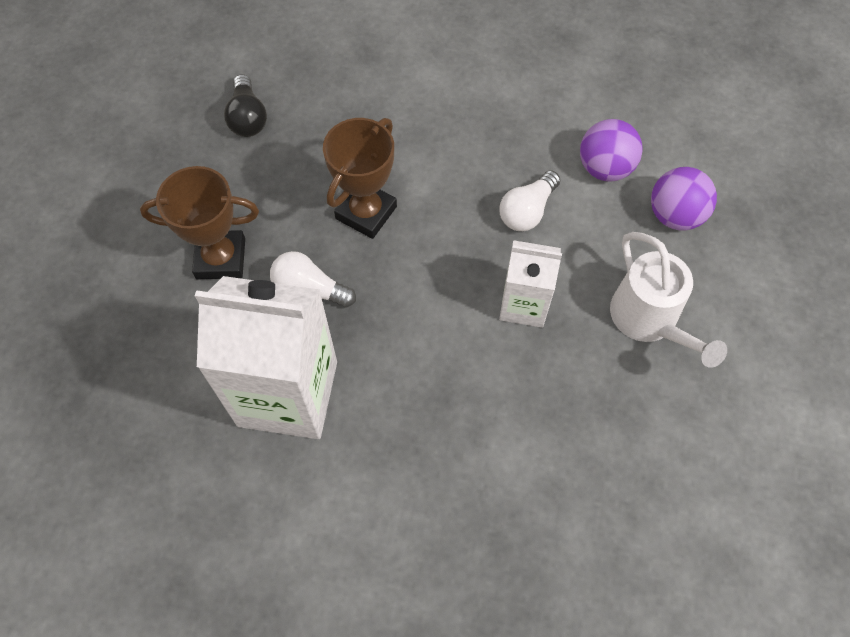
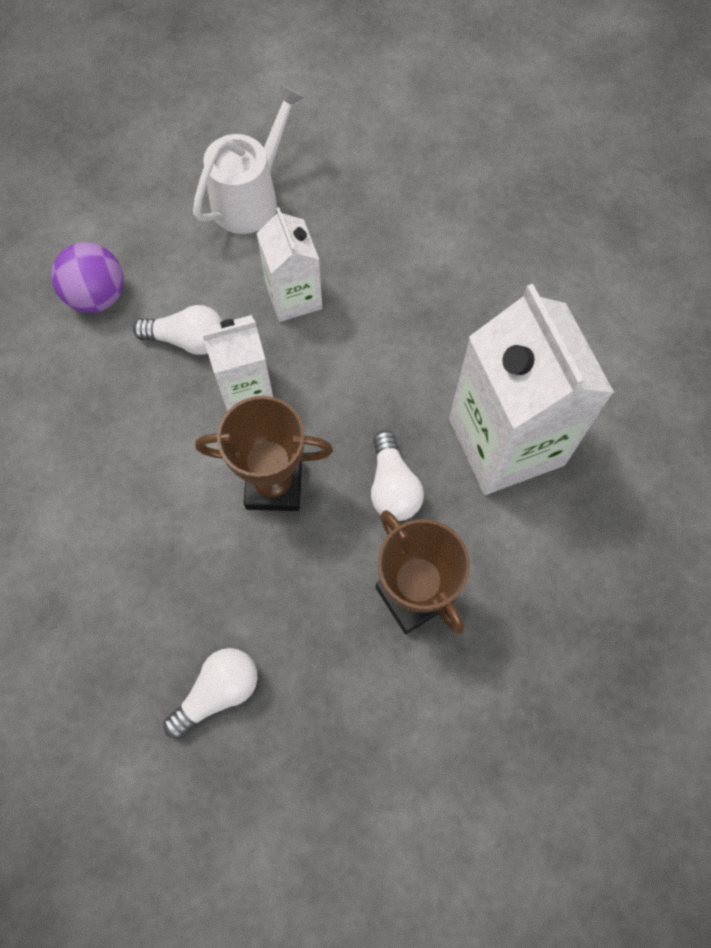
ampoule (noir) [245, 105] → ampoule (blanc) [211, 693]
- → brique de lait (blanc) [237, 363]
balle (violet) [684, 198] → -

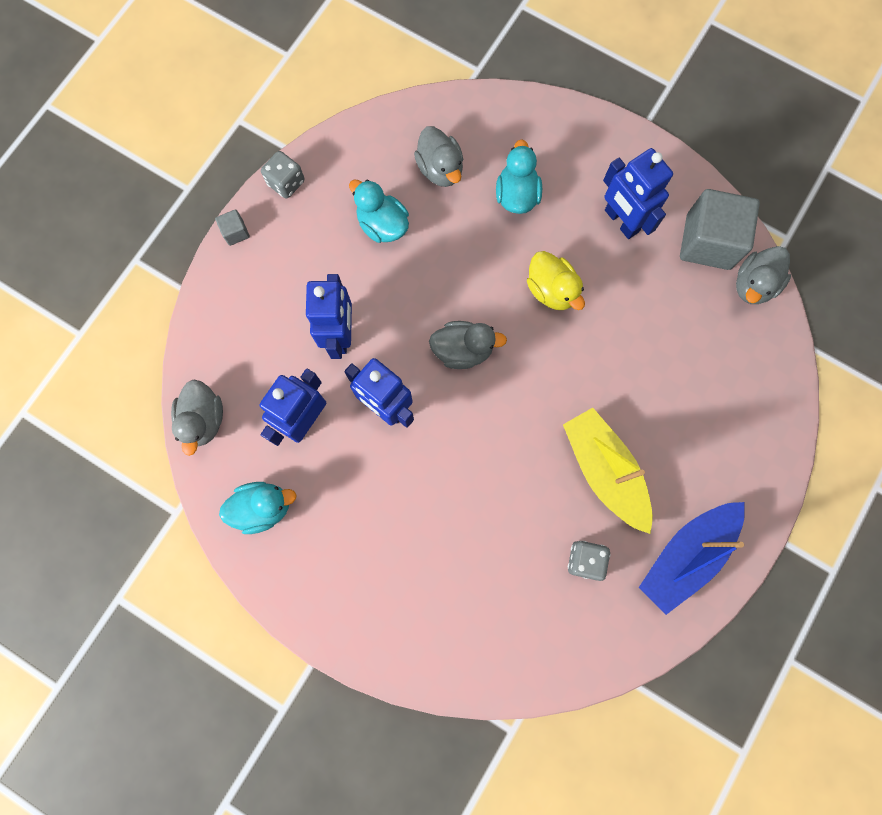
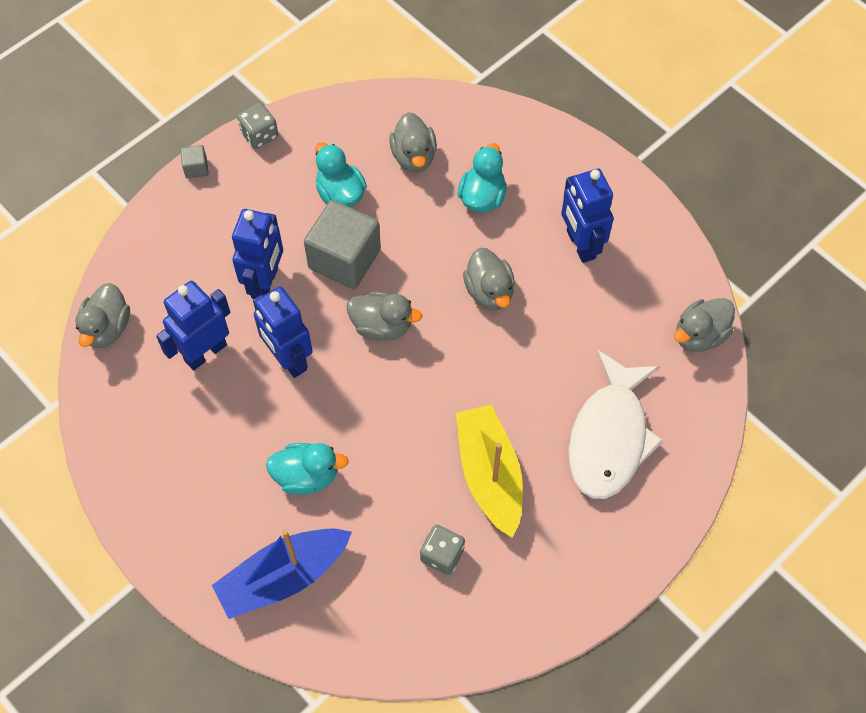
bateau (bleu) [692, 558] → bateau (bleu) [282, 573], shifted
canard (turquoise) [257, 508] → canard (turquoise) [307, 469], shifted
cube (gris) [720, 229] → cube (gris) [342, 244], shifted
canard (jaune) [556, 280] → canard (gris) [489, 279]
- → poisson (blanc) [615, 424]

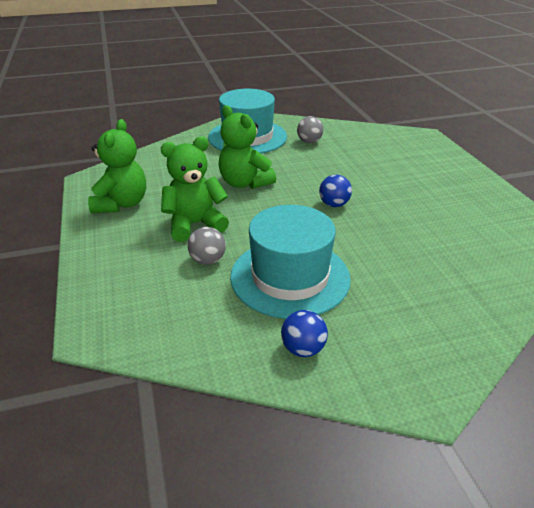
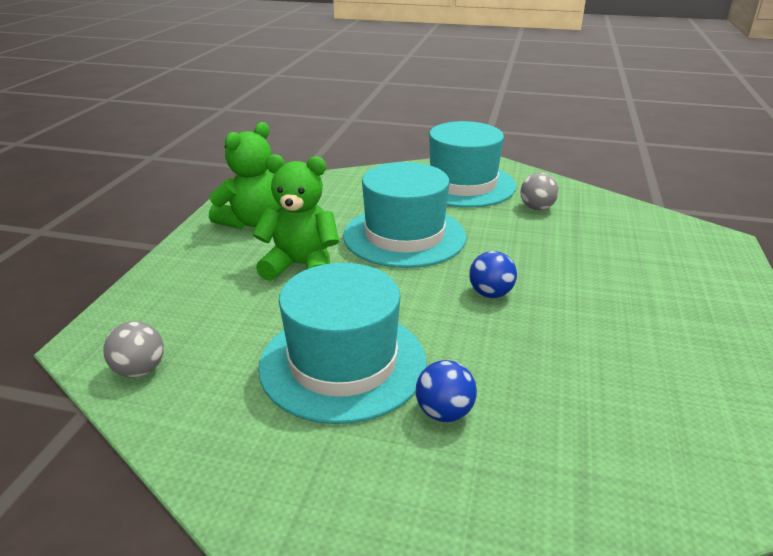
balle (gris) [207, 246] → balle (gris) [133, 349], shifted
ours en peluche (vert) [247, 147] → chapeau (turquoise) [405, 215]
balle (bleu) [304, 333] → balle (bleu) [446, 391], shifted

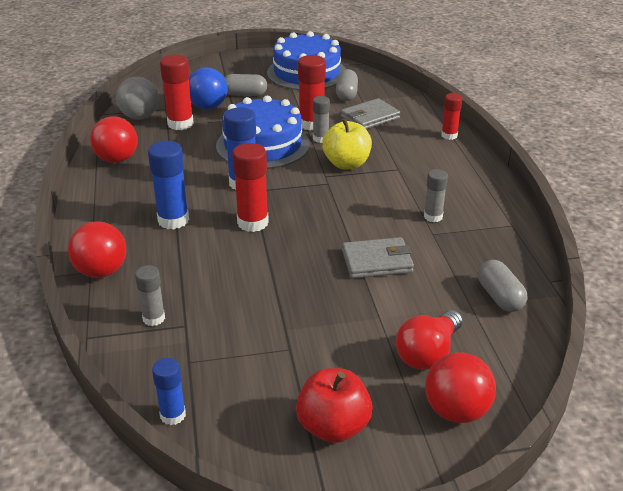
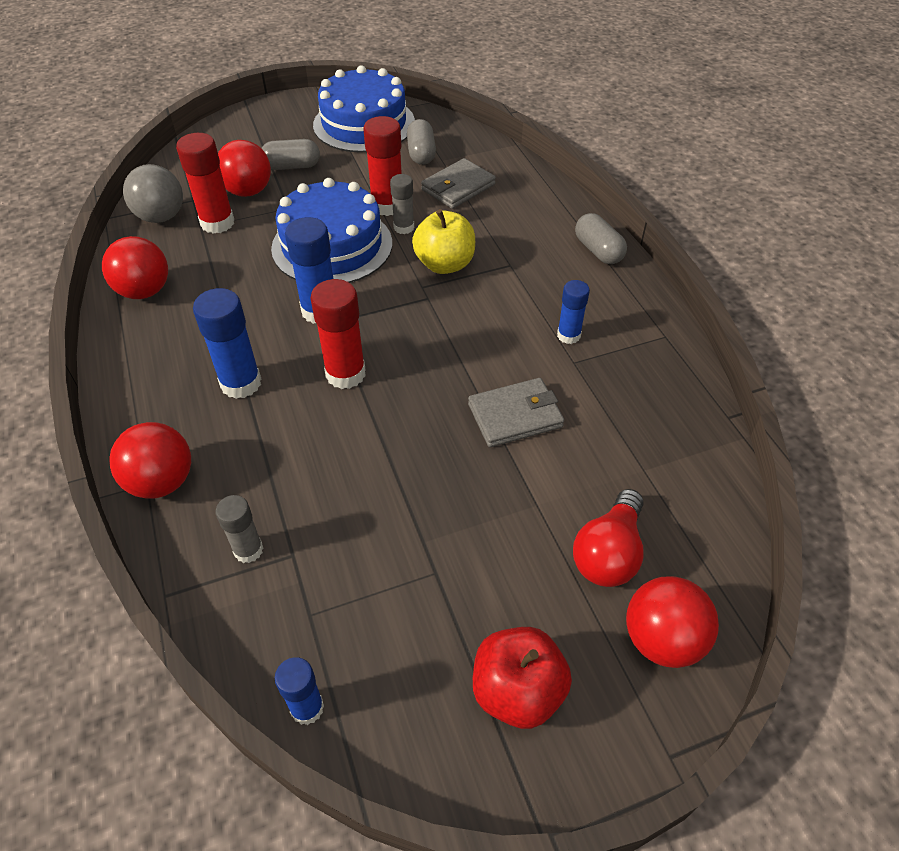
balle (bleu) [208, 88] → balle (rouge) [244, 168]
bâton de colle (gris) [436, 195] → bâton de colle (bleu) [573, 312]
gélule (gris) [502, 286] → gélule (gris) [601, 238], shifted
bâton de colle (rouge) [451, 116] → -

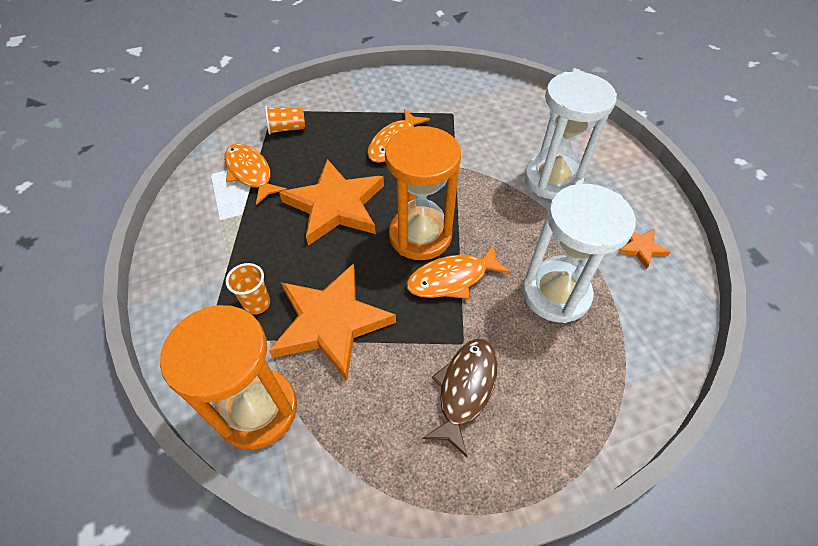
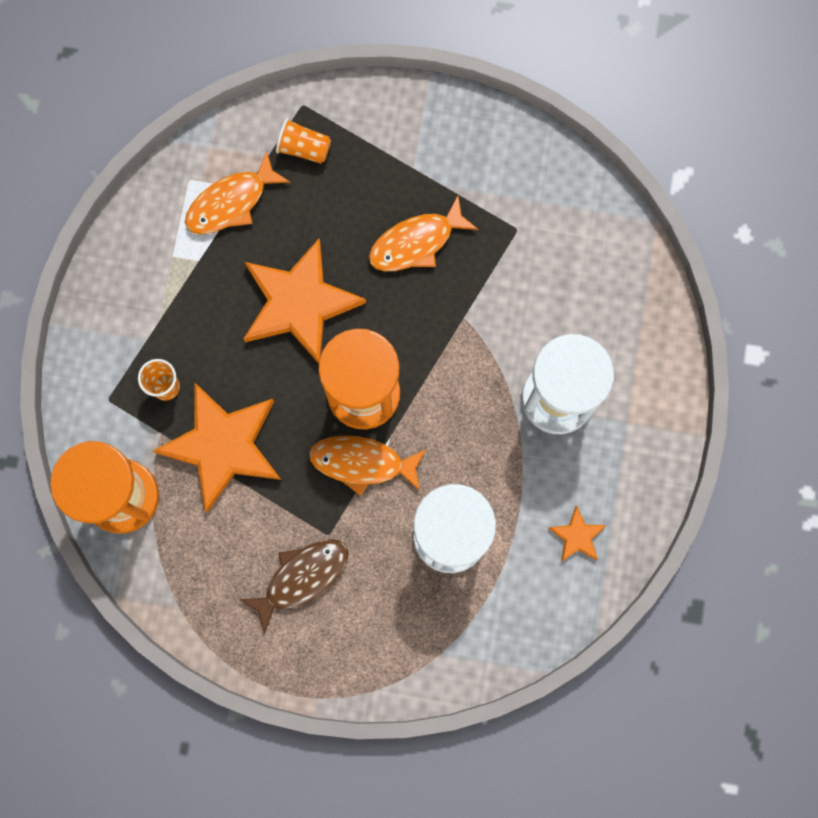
poisson (orange) [255, 174] → poisson (orange) [238, 192], 120 degrees counterclockwise

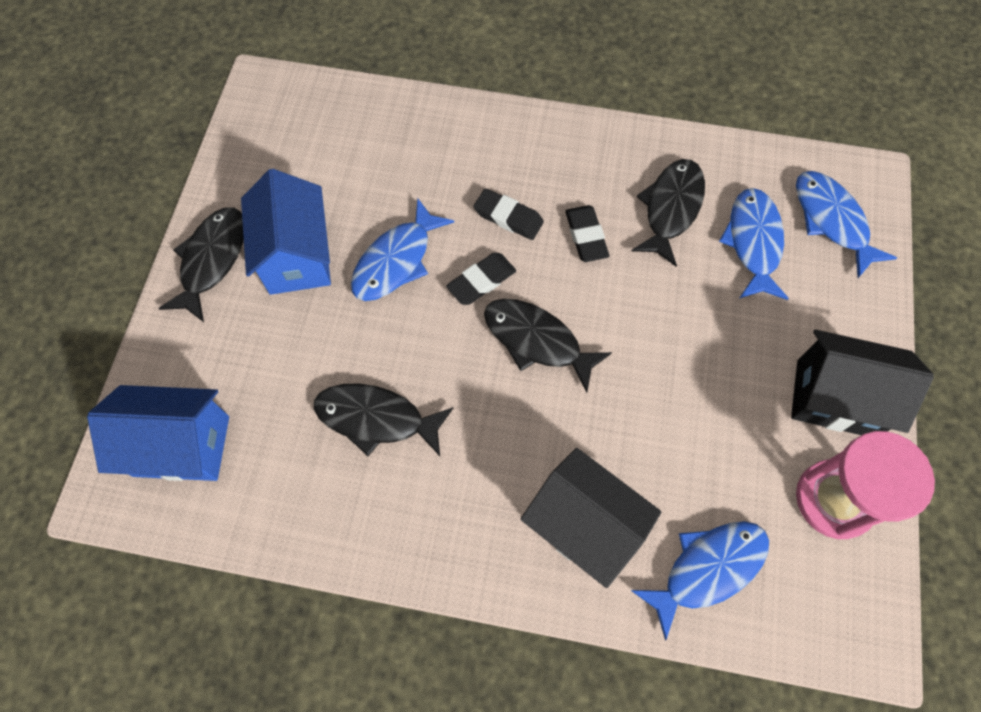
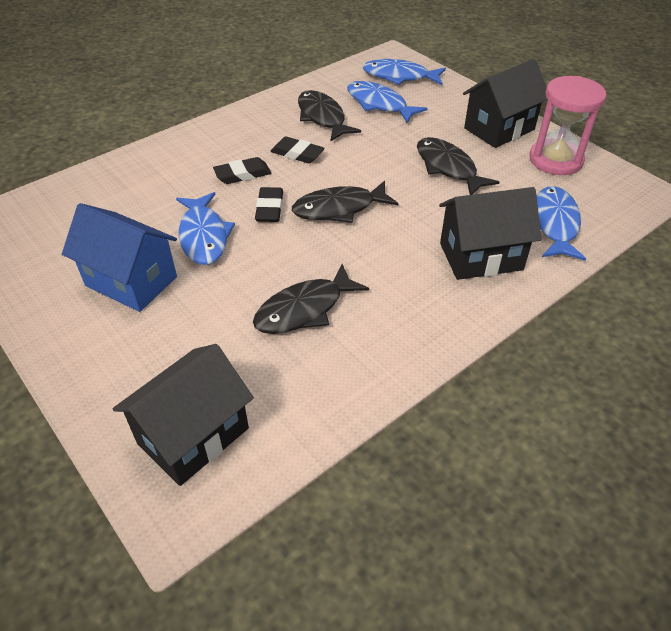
maison (bleu) [158, 433] → maison (noir) [183, 415]
poisson (noir) [201, 264] → poisson (noir) [458, 166], shifted

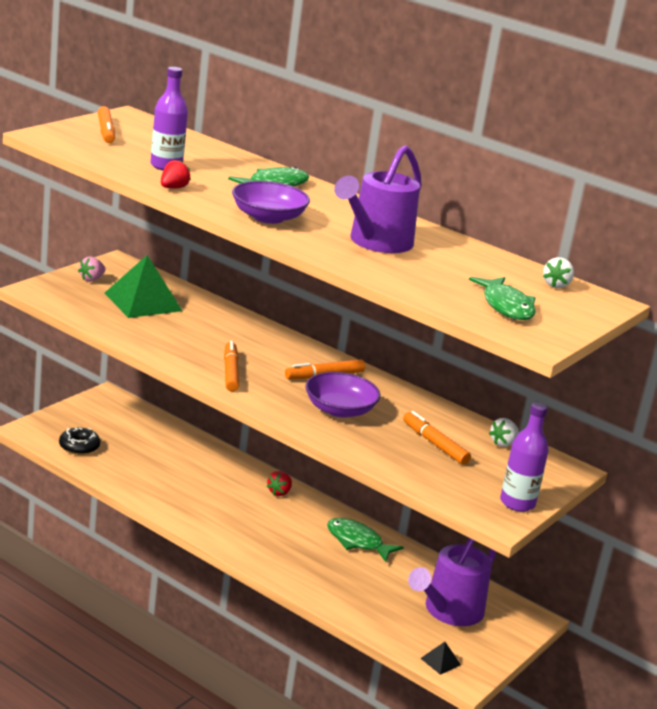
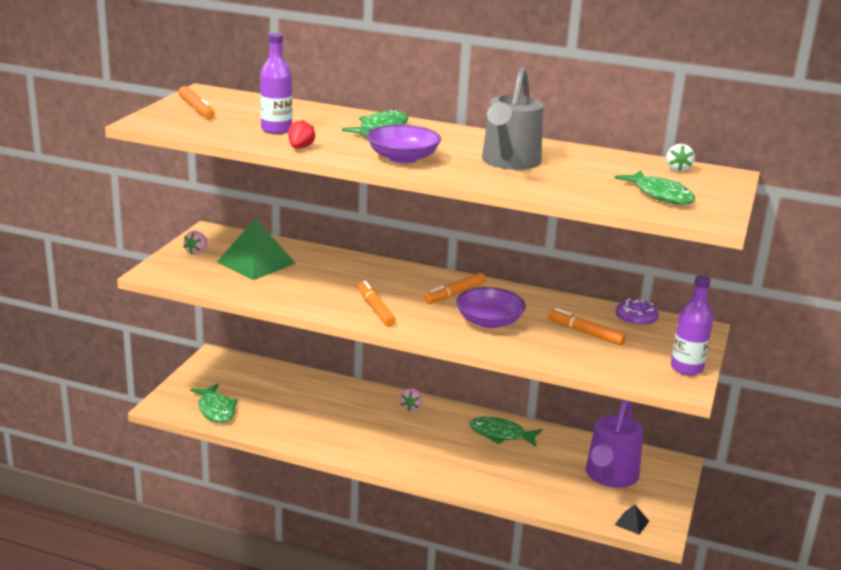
beignet (noir) [79, 441] → poisson (vert) [214, 403]
fraise (rouge) [279, 483] → fraise (rose) [411, 399]
arrosoir (violet) [378, 199] → arrosoir (gris) [512, 119]
fraise (blanc) [504, 432] → beignet (violet) [637, 312]

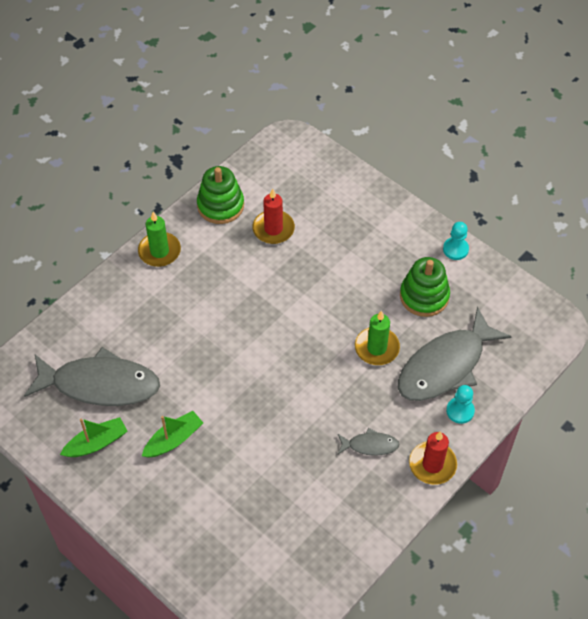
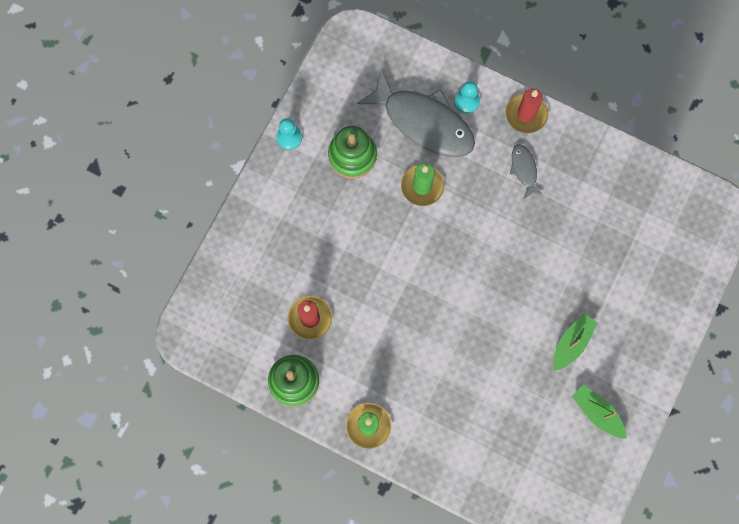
bateau (vert) [172, 434] → bateau (vert) [575, 342], 90 degrees clockwise
poisson (gris) [92, 376] → -

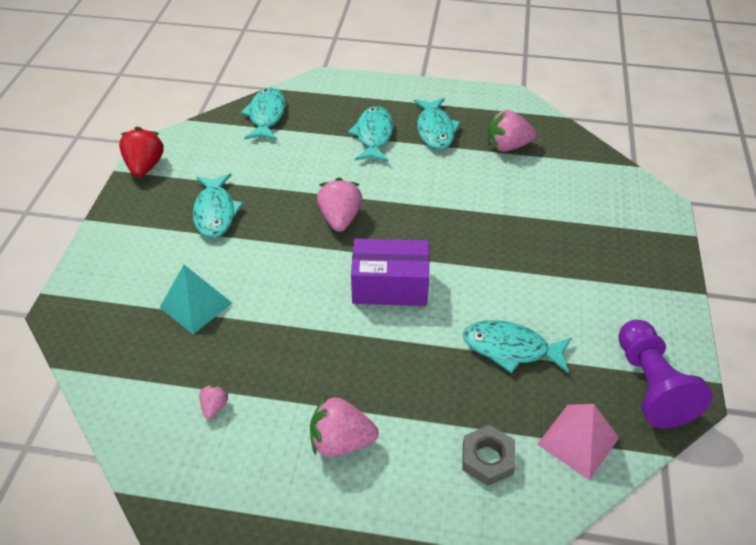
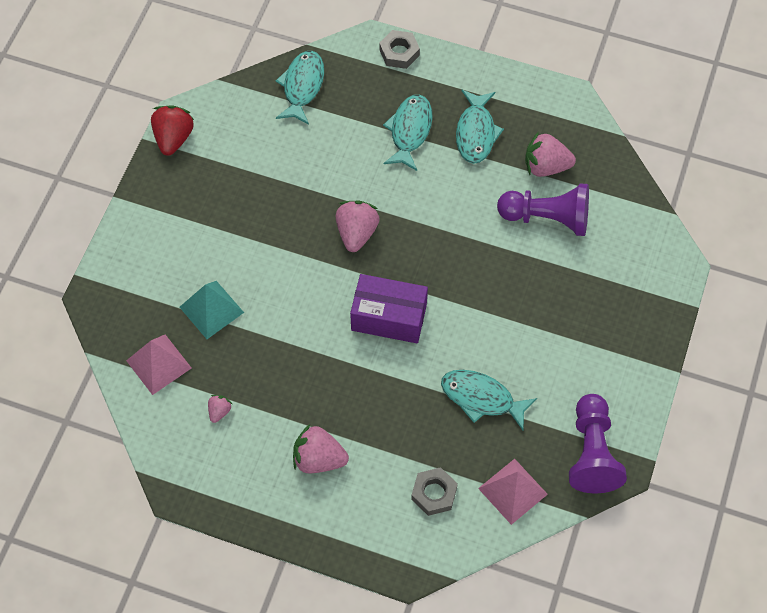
- → pyramide (rose) [159, 364]
- → écrou (gris) [399, 49]
- → pion (violet) [543, 210]
poisson (turquoise) [218, 205] → -

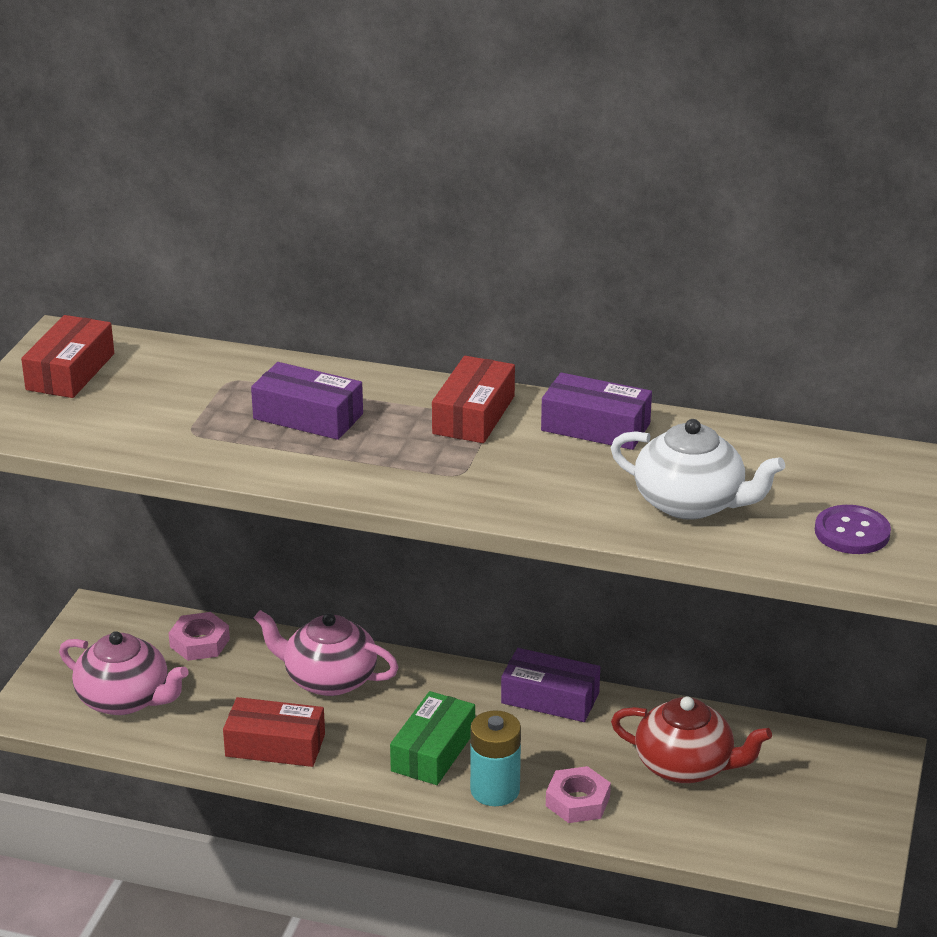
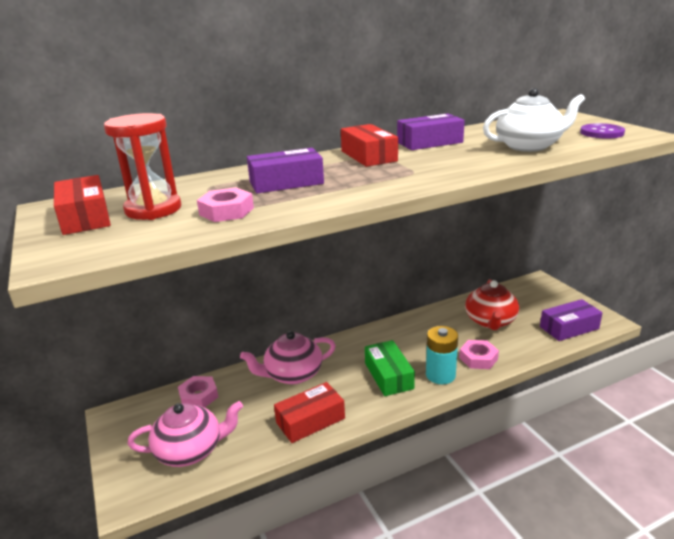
- → sablier (rouge) [142, 166]
- → écrou (rose) [225, 205]
théière (rouge) [691, 739] → théière (rouge) [492, 304], 120 degrees clockwise
boîte (violet) [550, 685] → boîte (violet) [571, 320], shifted

